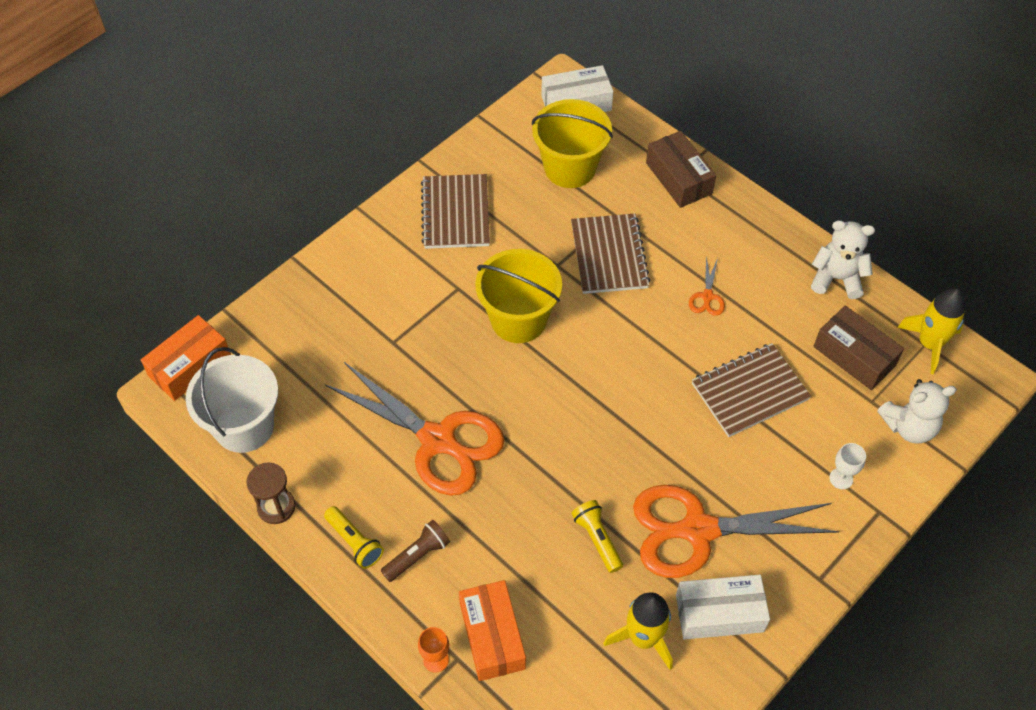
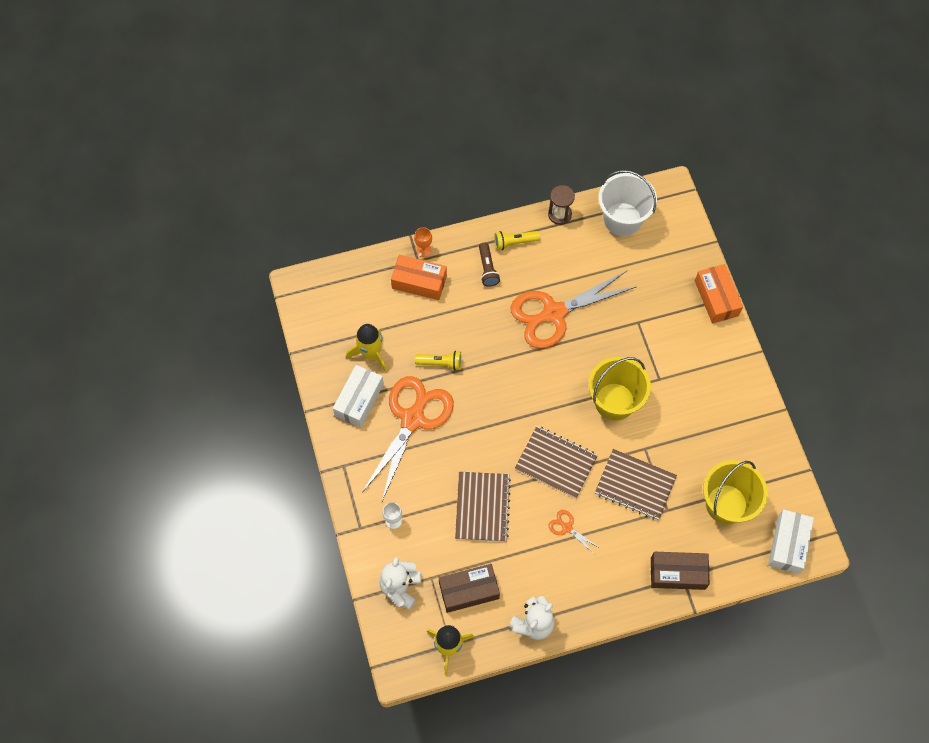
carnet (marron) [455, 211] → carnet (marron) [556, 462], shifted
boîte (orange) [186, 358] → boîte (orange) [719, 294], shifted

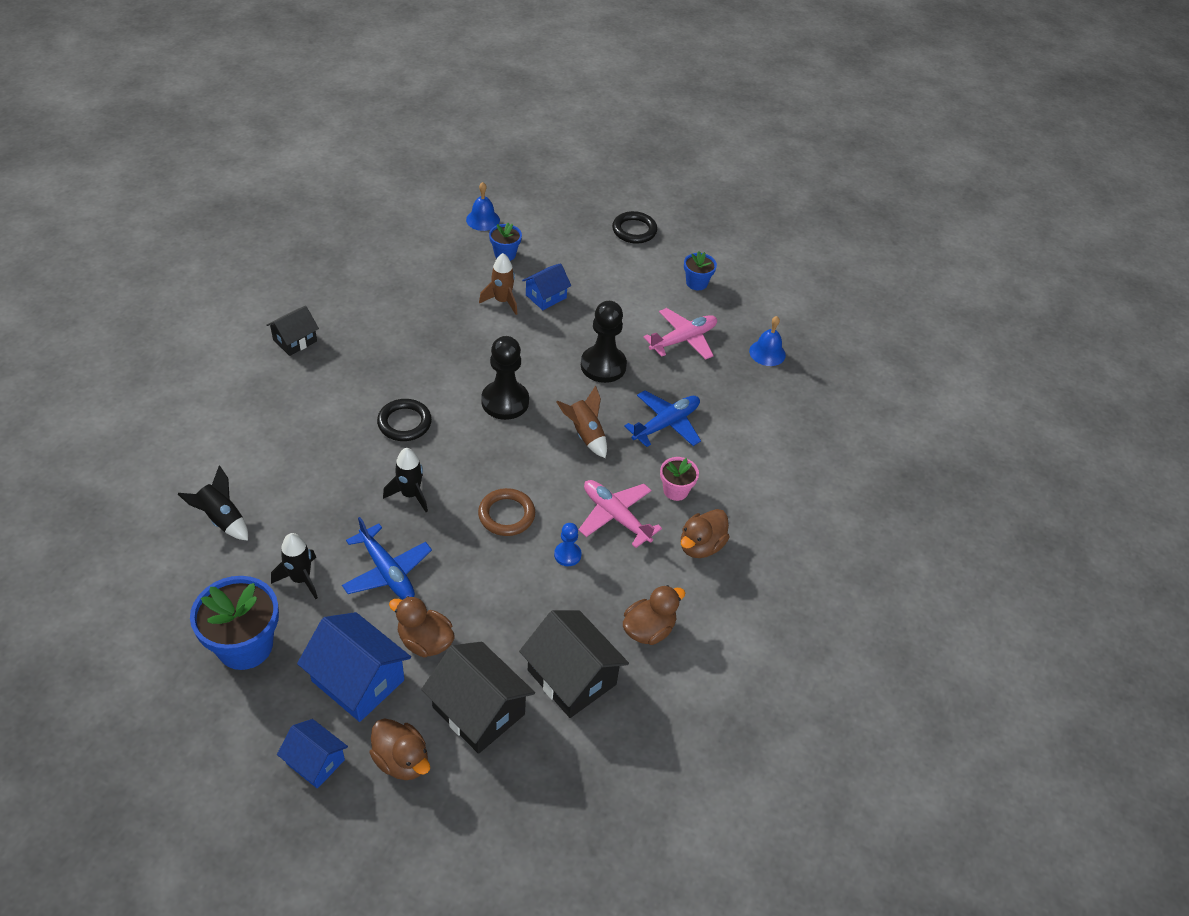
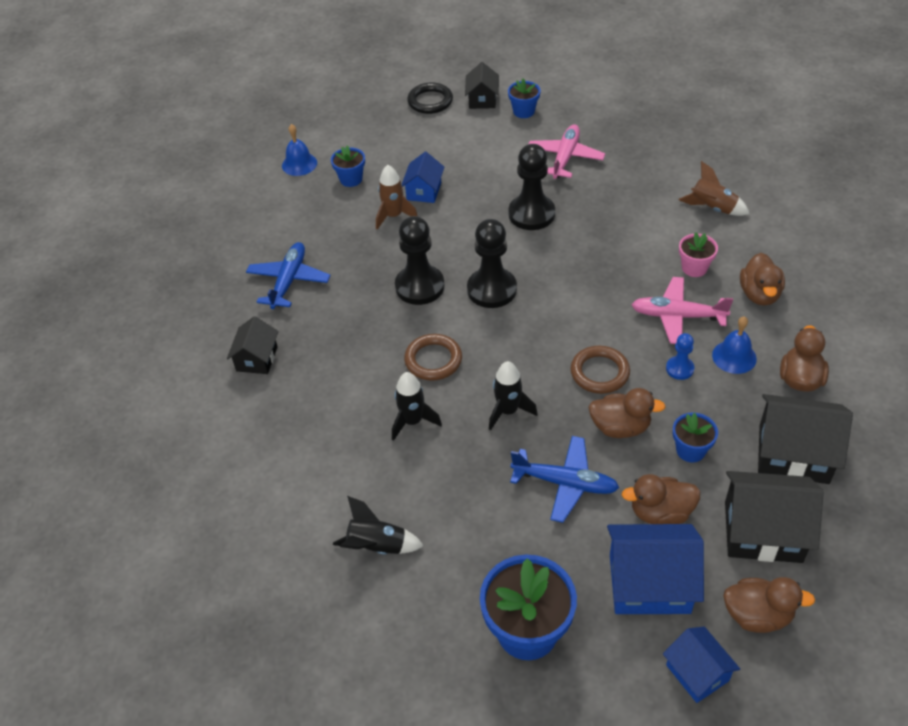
avion (bleu) [662, 418] → avion (bleu) [288, 275], shifted
fusée (noir) [294, 566] → fusée (noir) [417, 406], shifted
- → pion (noir) [420, 260]
anneau (noir) [404, 420] → anneau (marron) [433, 357]
- → maison (noir) [482, 85]
- → canard (marron) [627, 413]
maison (bleu) [312, 754] → maison (bleu) [701, 665], 60 degrees clockwise
- → pot de fleurs (bleu) [695, 437]
fusée (marron) [581, 421] → fusée (marron) [714, 188], shifted
cloche (bleu) [767, 341] → cloche (bleu) [734, 345], shifted

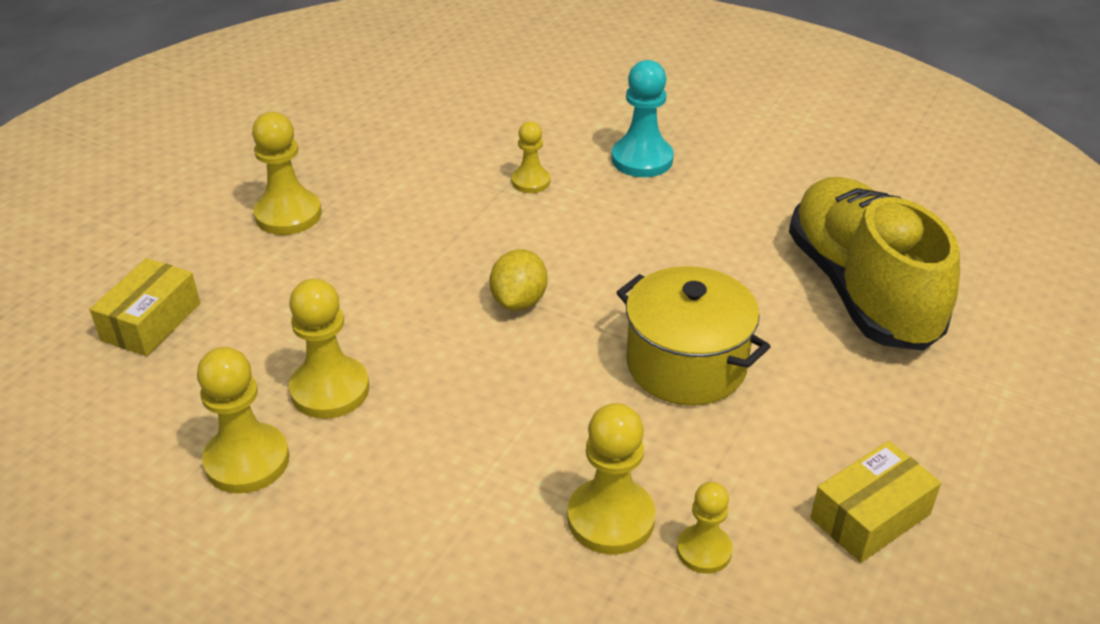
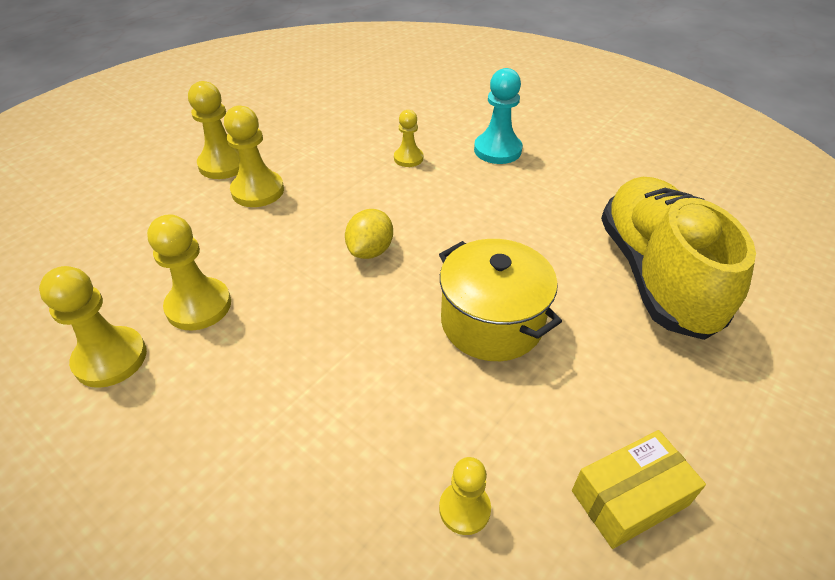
pion (jaune) [611, 479] → pion (jaune) [254, 156], shifted
boîte (jaune) [145, 307] → -

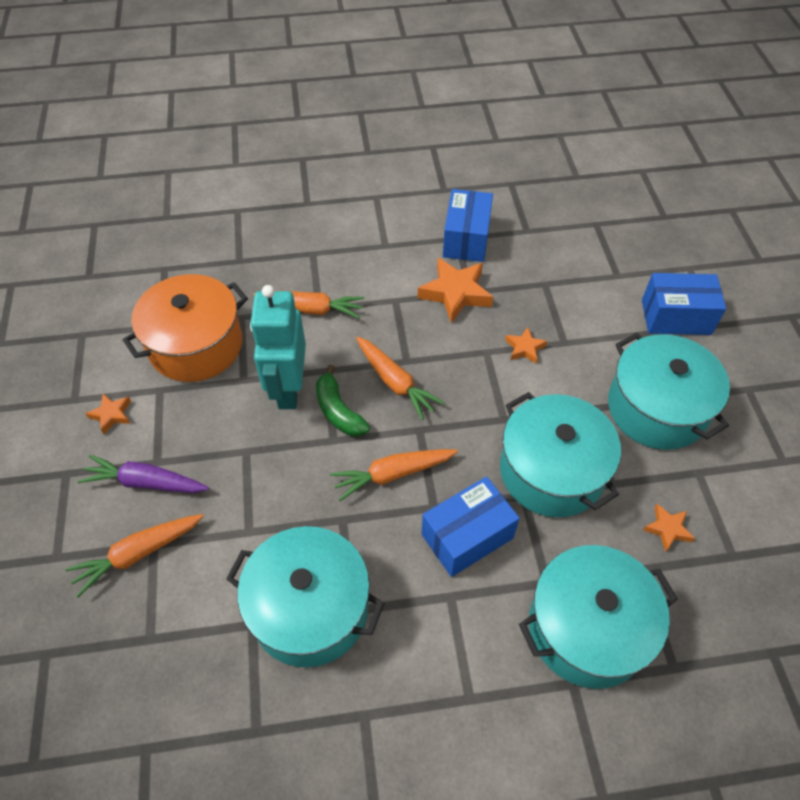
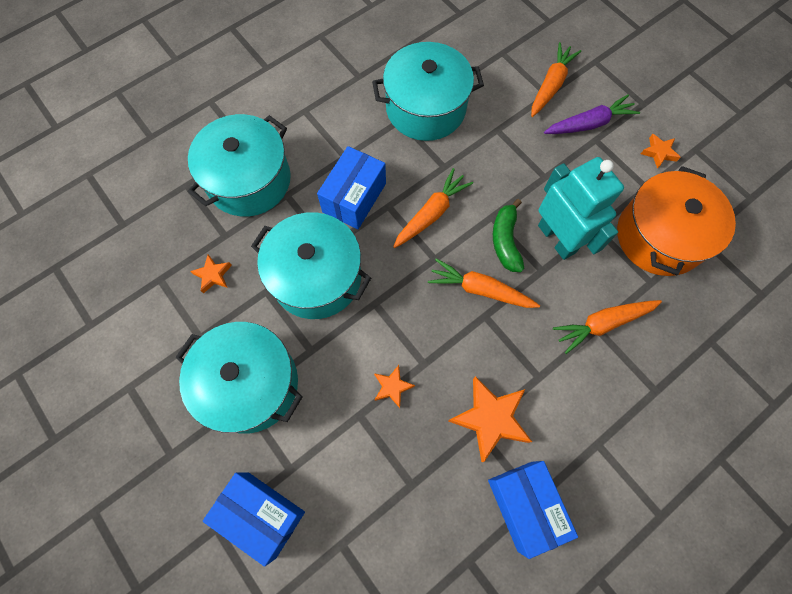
boîte (bleu) [684, 304] → boîte (bleu) [254, 520], 60 degrees clockwise
banane (vert) [343, 400] → banane (vert) [508, 235], 120 degrees counterclockwise

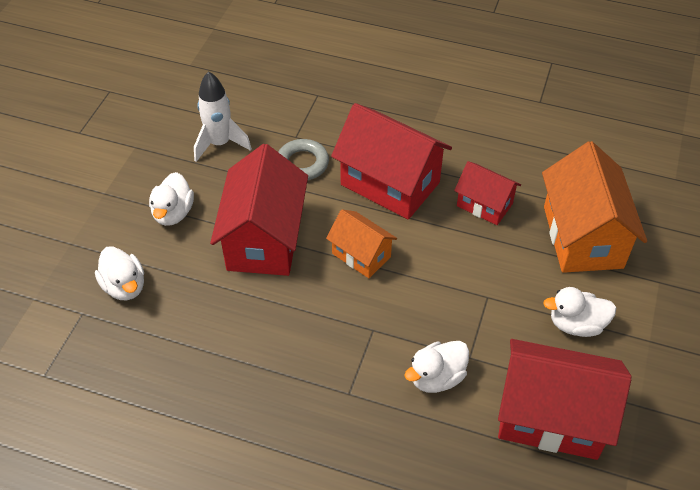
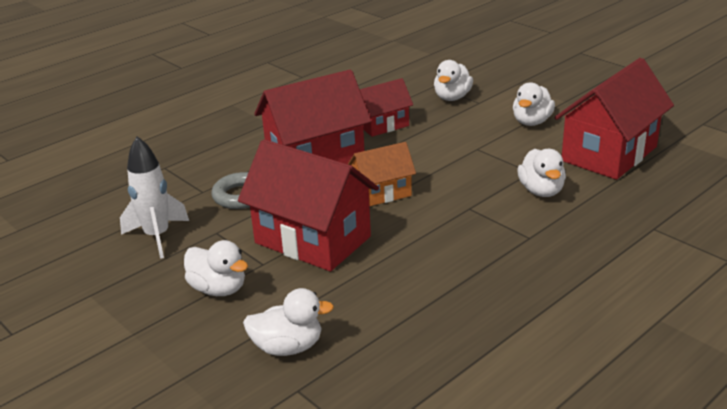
maison (orange) [594, 207] → canard (blanc) [453, 80]

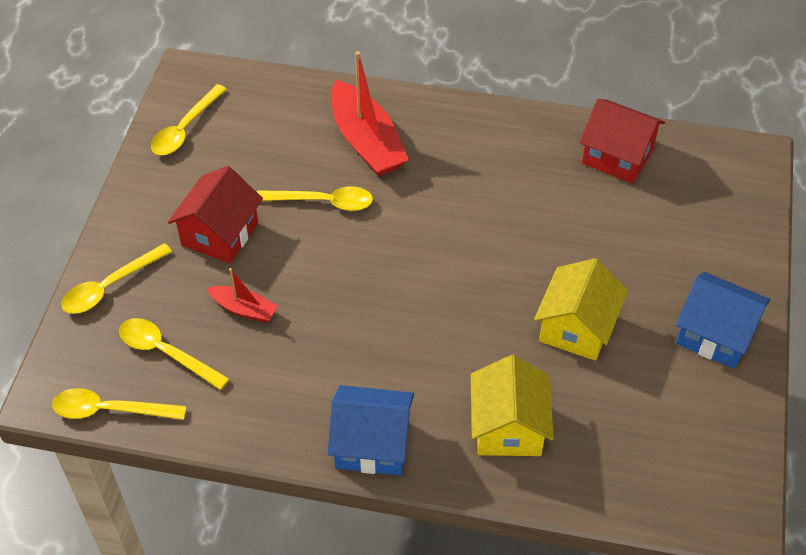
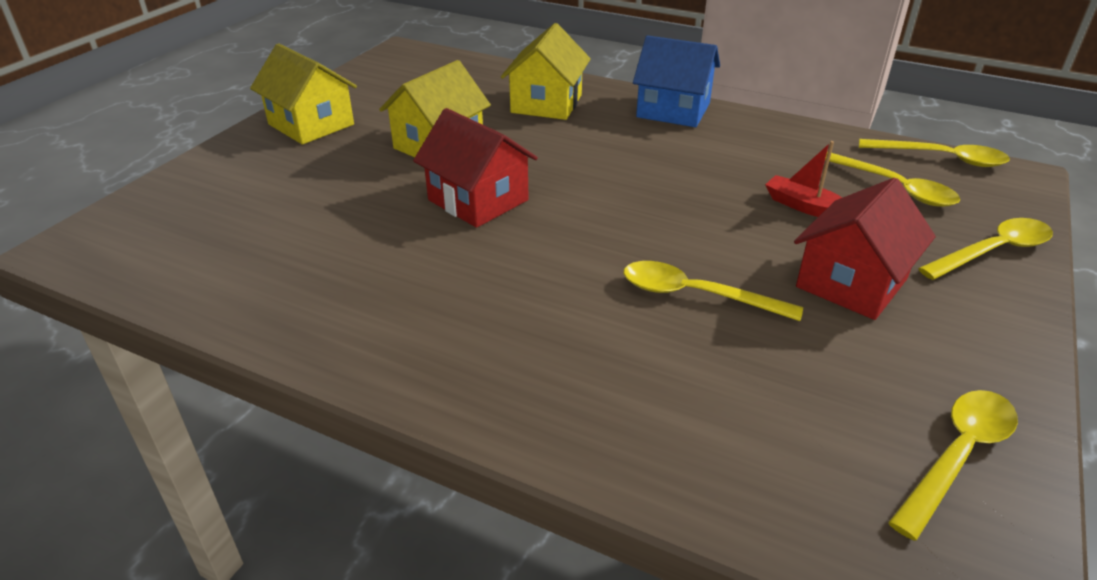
maison (bleu) [723, 320] → maison (jaune) [303, 94]
maison (rouge) [622, 141] → maison (rouge) [475, 168], shifted
bateau (rouge) [370, 113] → -

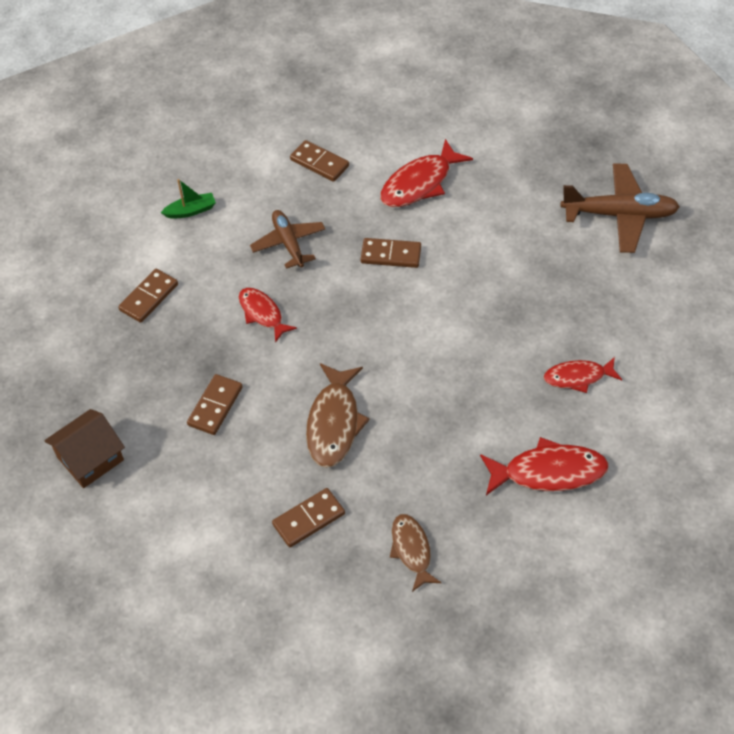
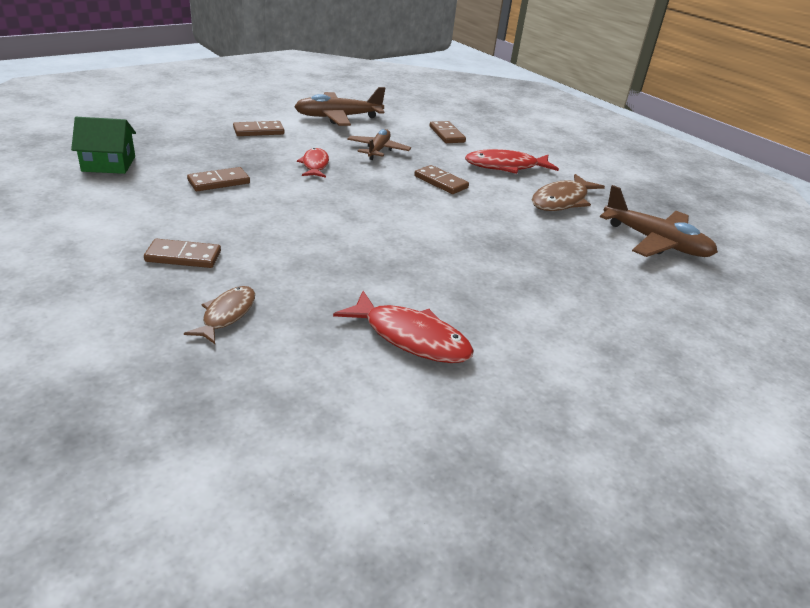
maison (marron) [84, 448] → maison (vert) [103, 145]
bateau (vert) [188, 199] → avion (marron) [339, 106]
poisson (marron) [338, 415] → poisson (marron) [568, 192], shifted
poisson (rouge) [583, 375] → -

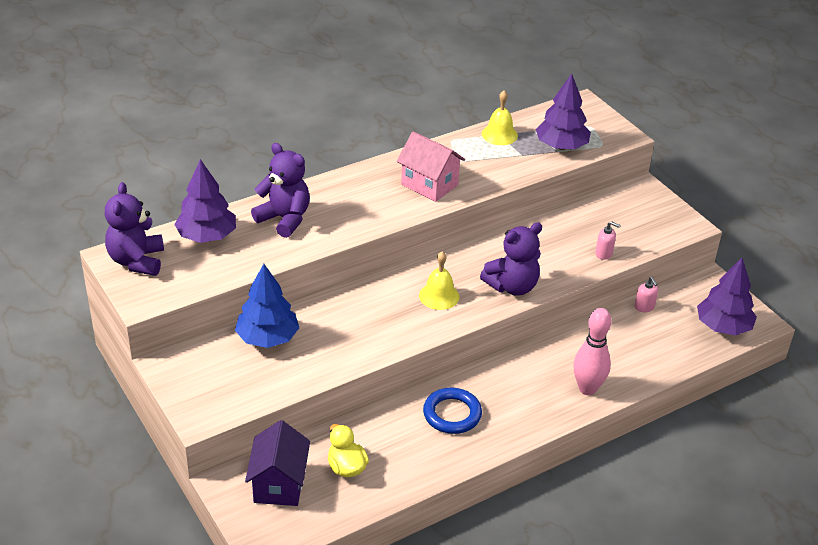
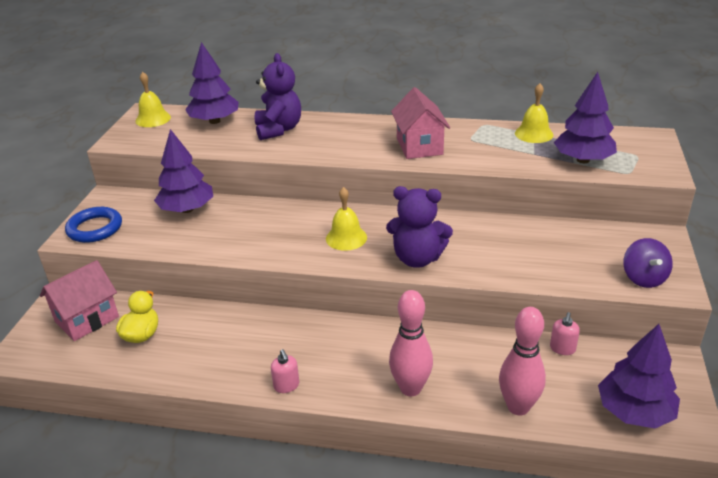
maison (violet) [277, 463] → maison (rose) [79, 300]
anneau (bleu) [452, 411] → anneau (bleu) [93, 225], shifted
ours en peluche (violet) [134, 229] → cloche (jaune) [153, 99]
arbre (bleu) [267, 306] → arbre (violet) [183, 171]
distributeur de savon (rose) [608, 240] → distributeur de savon (rose) [285, 371], shifted
- → quille (rose) [522, 361]
- → toupie (violet) [648, 263]

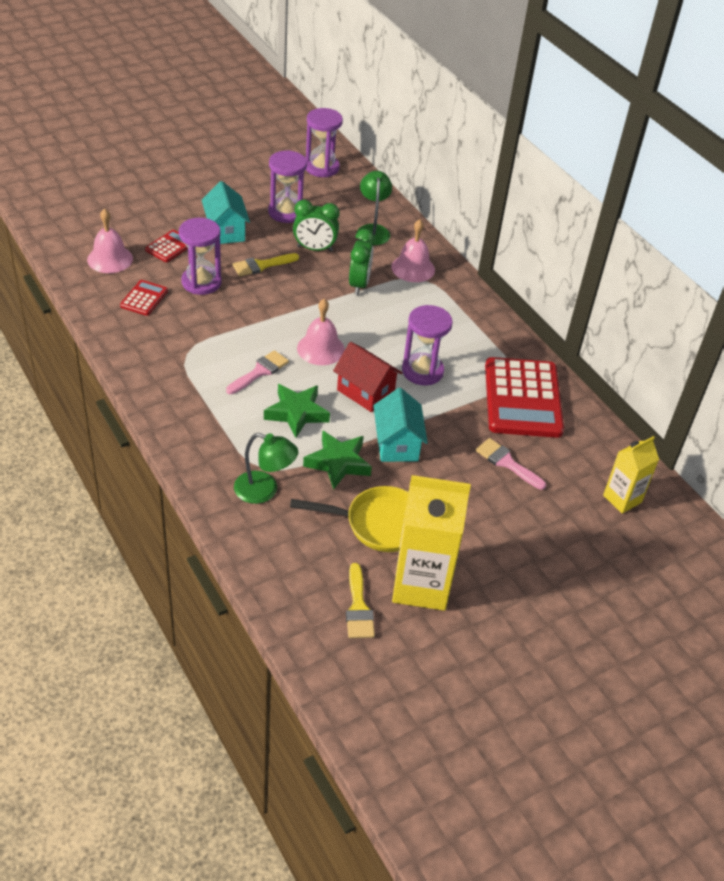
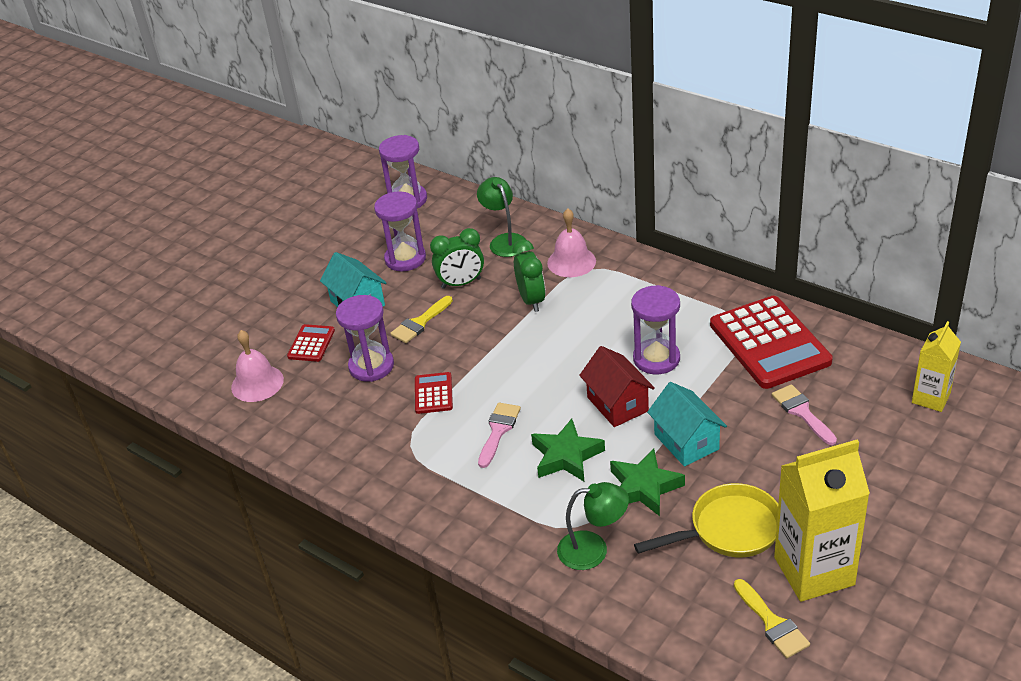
calculatrice (rouge) [144, 298] → calculatrice (rouge) [434, 393], shifted
maison (rouge) [367, 377] → maison (rouge) [617, 386], 45 degrees clockwise
pinceau (rose) [511, 464] → pinceau (rose) [804, 414], 45 degrees clockwise
cloche (rose) [321, 332] → -

